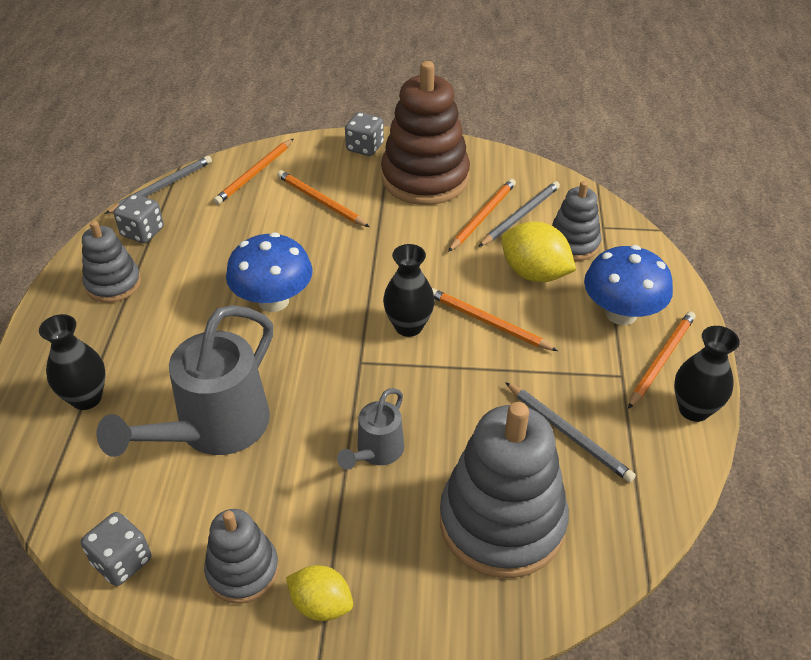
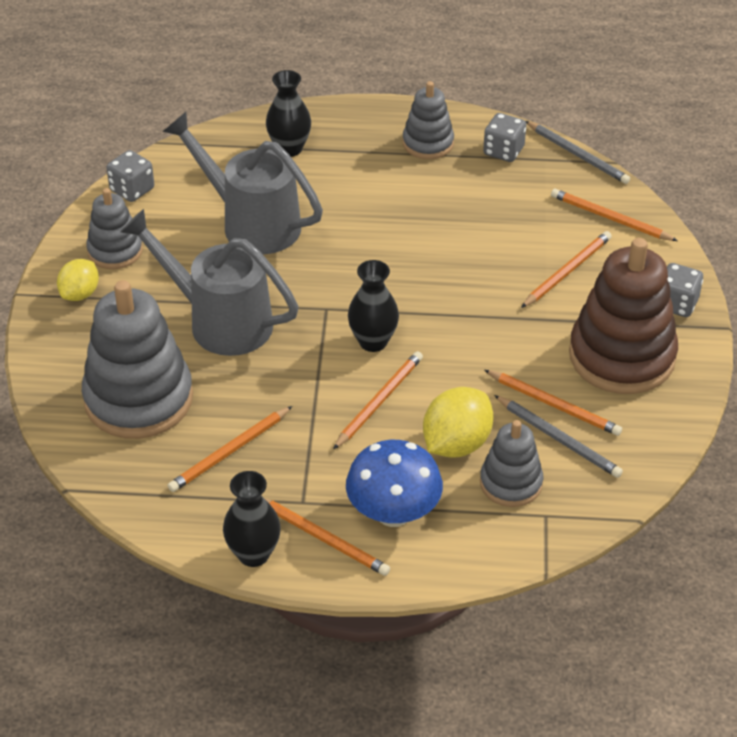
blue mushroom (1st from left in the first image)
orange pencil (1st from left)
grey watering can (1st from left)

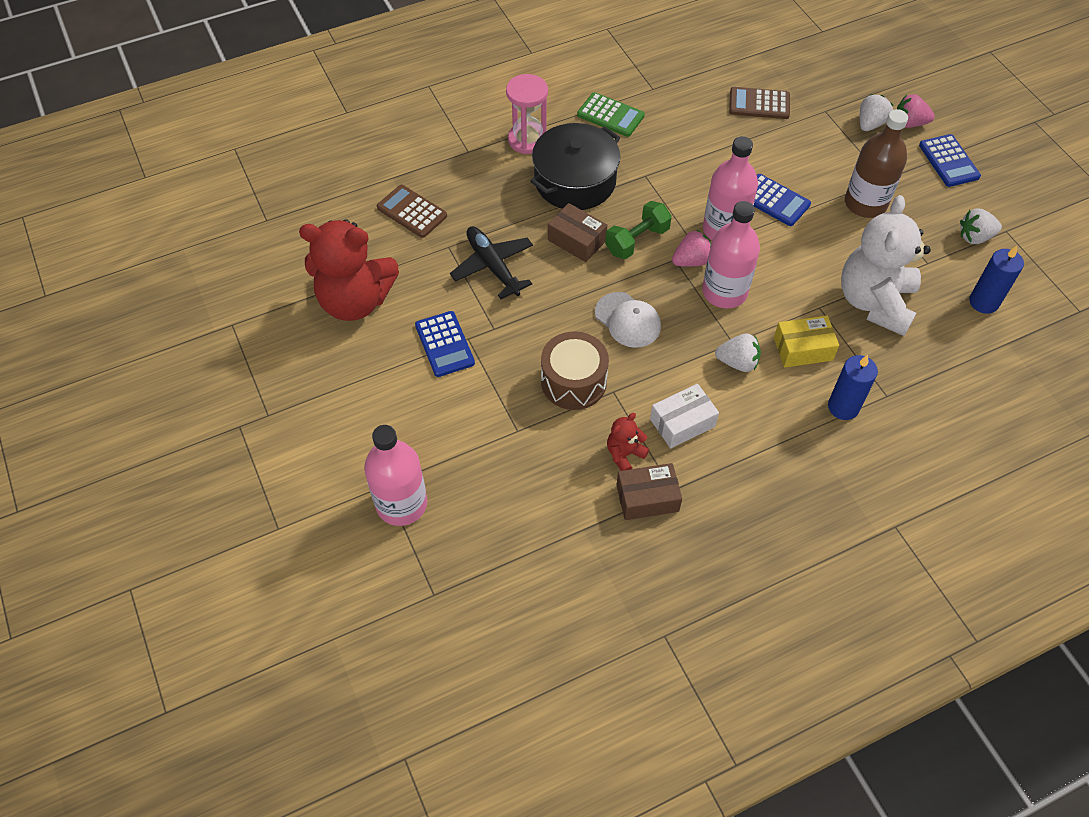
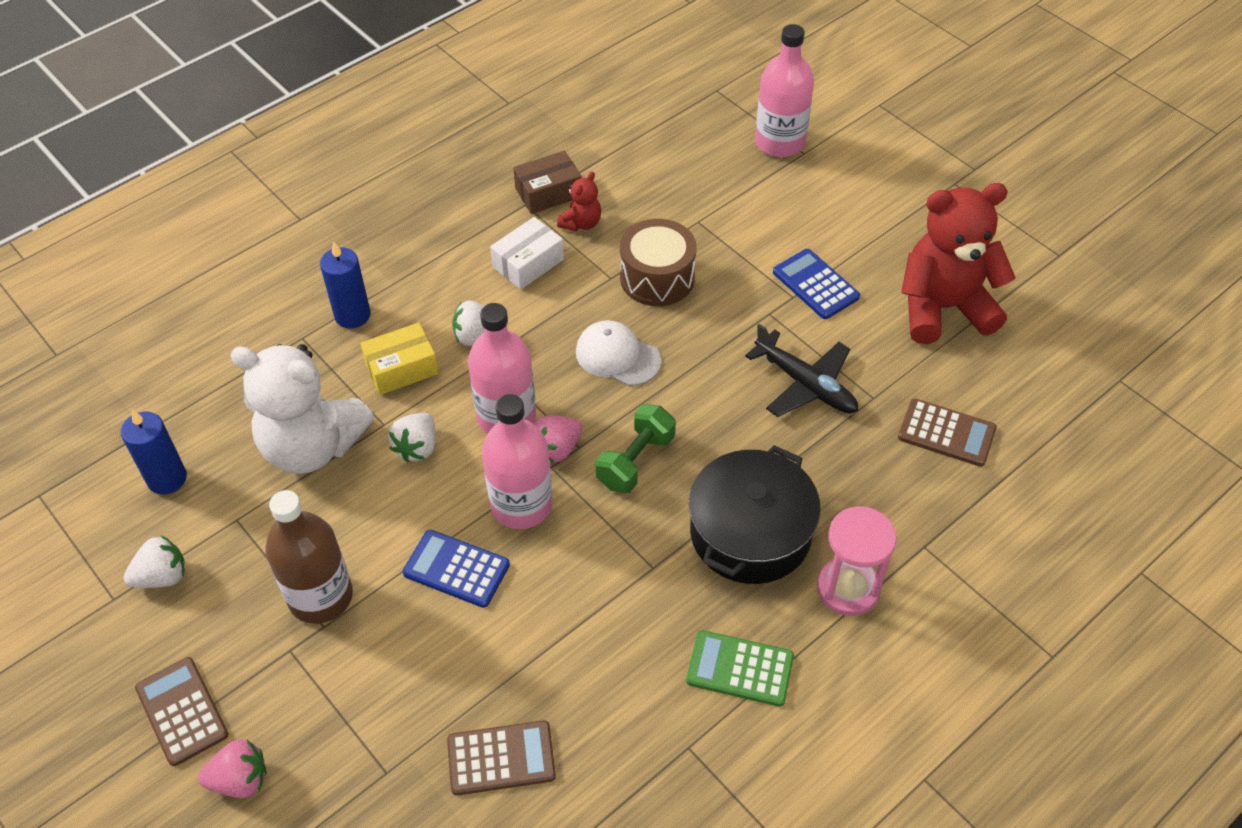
white strawberry (2nd from left)
brown calculator (1st from left)
white teddy bear
brown box (1st from left in the first image)

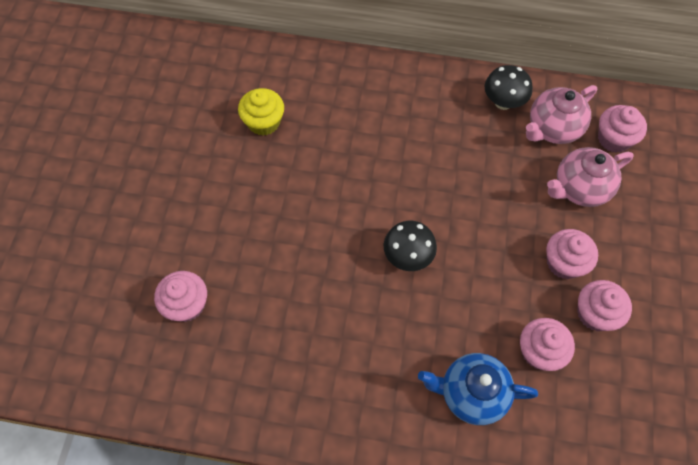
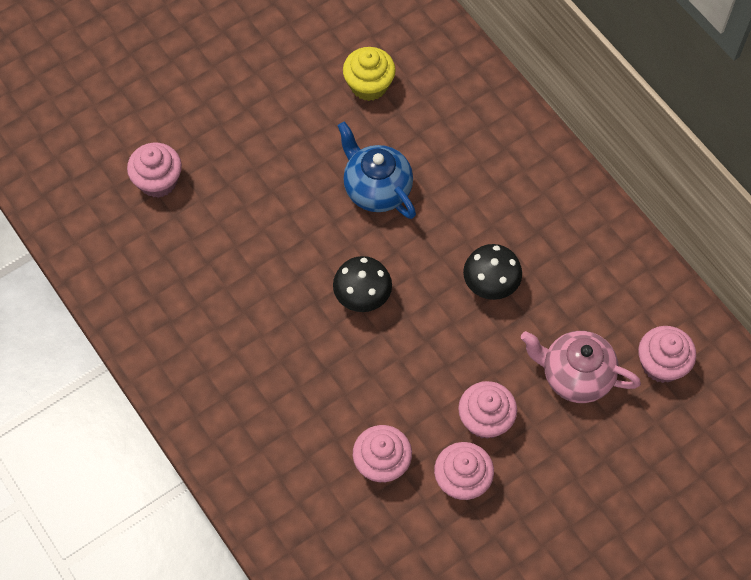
black mushroom (2nd from left)
pink teapot (1st from left in the first image)
blue teapot

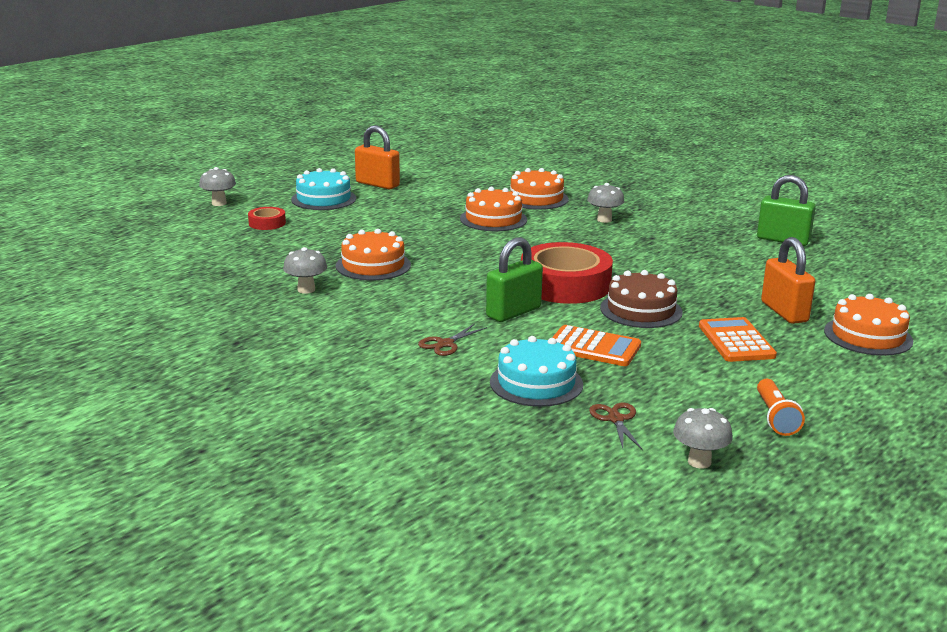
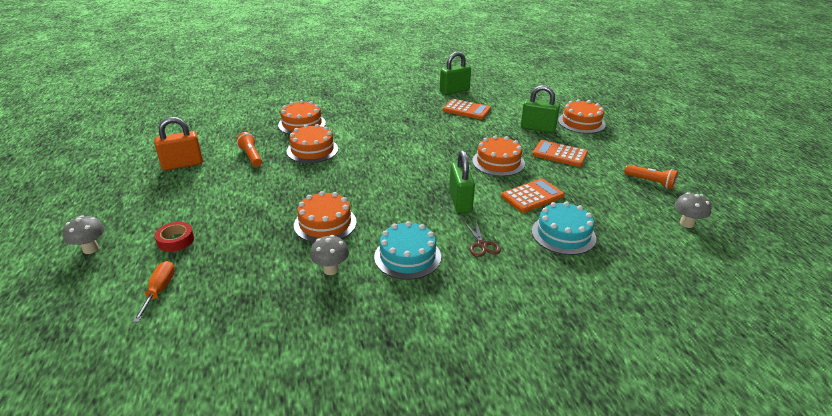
turquoise cake (1st from left)
grey mushroom (3rd from left in the first image)
green padlock (3rd from left)
red tape (2nd from left in the first image)
orange cake (4th from left)
brown scissors (2nd from left in the first image)
orange calculator (1st from left)
orange flashlight (1st from left)
orange screwdriver

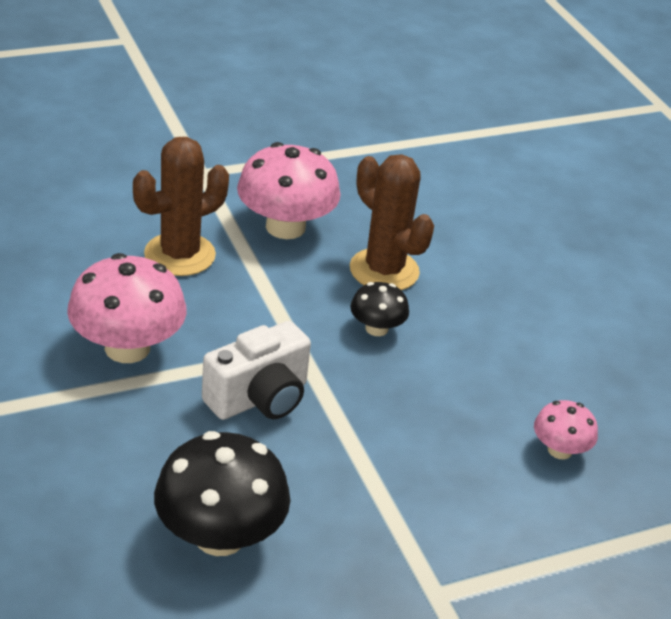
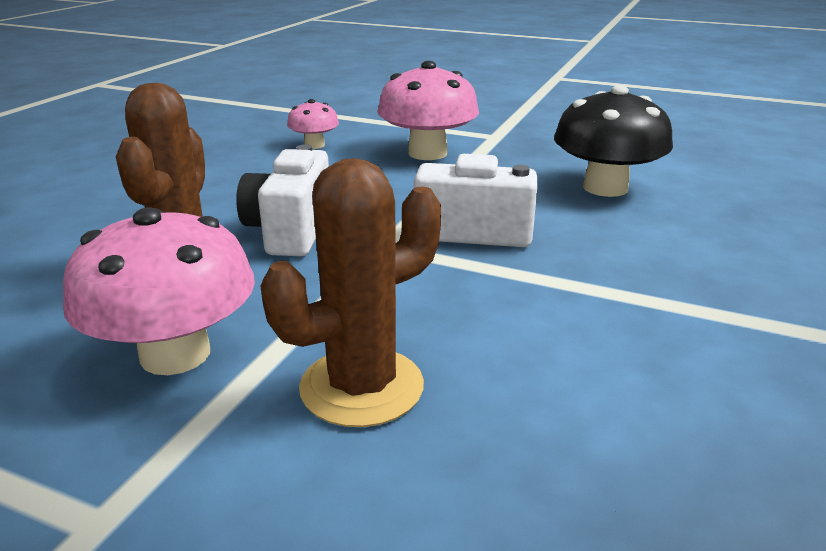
brown cactus (2nd from left)
pink mushroom (3rd from left)
white camera (1st from left)

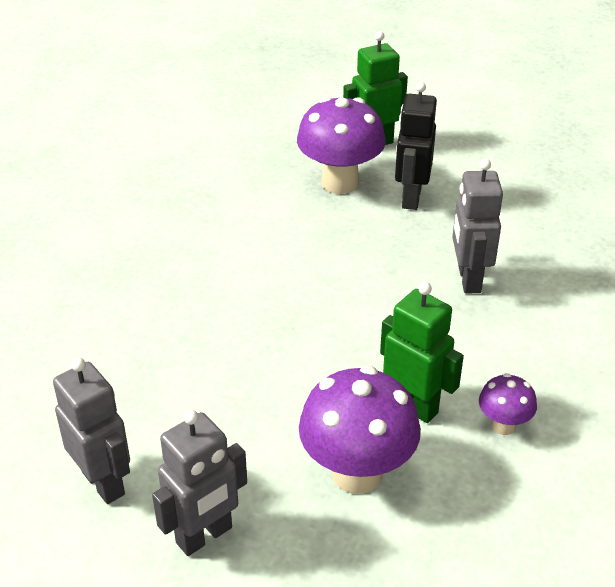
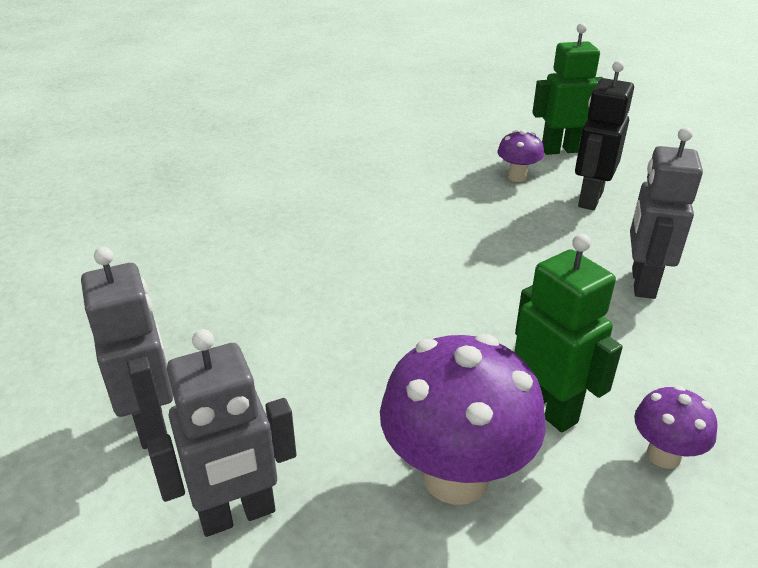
purple mushroom (2nd from left)

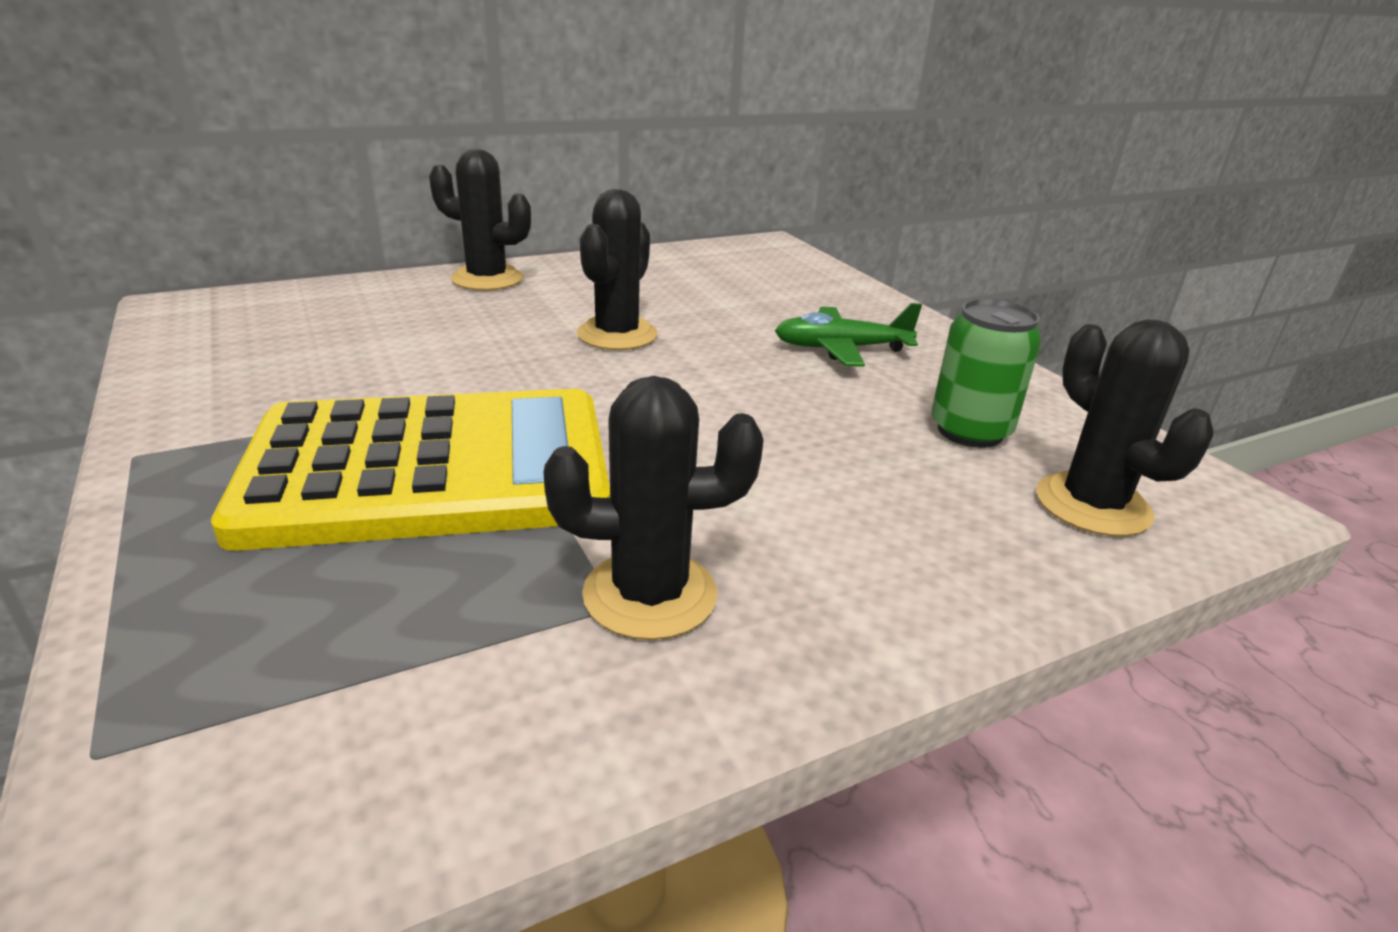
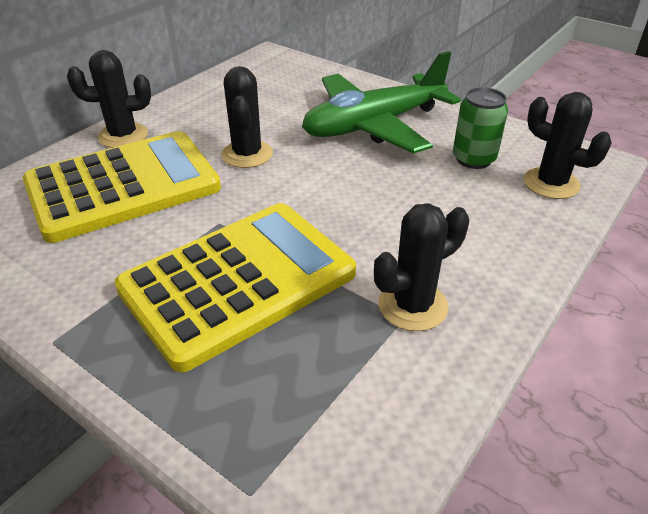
green plane
yellow calculator (1st from left)

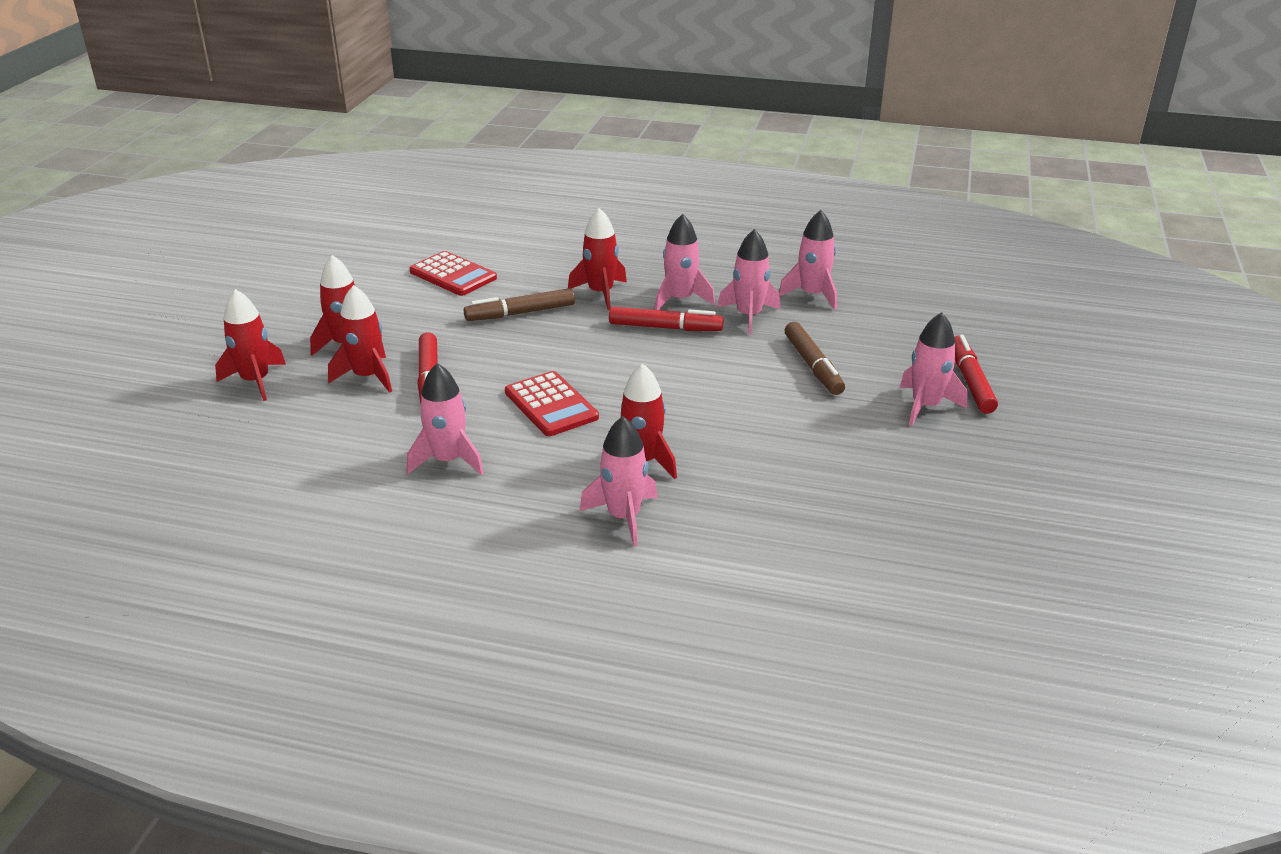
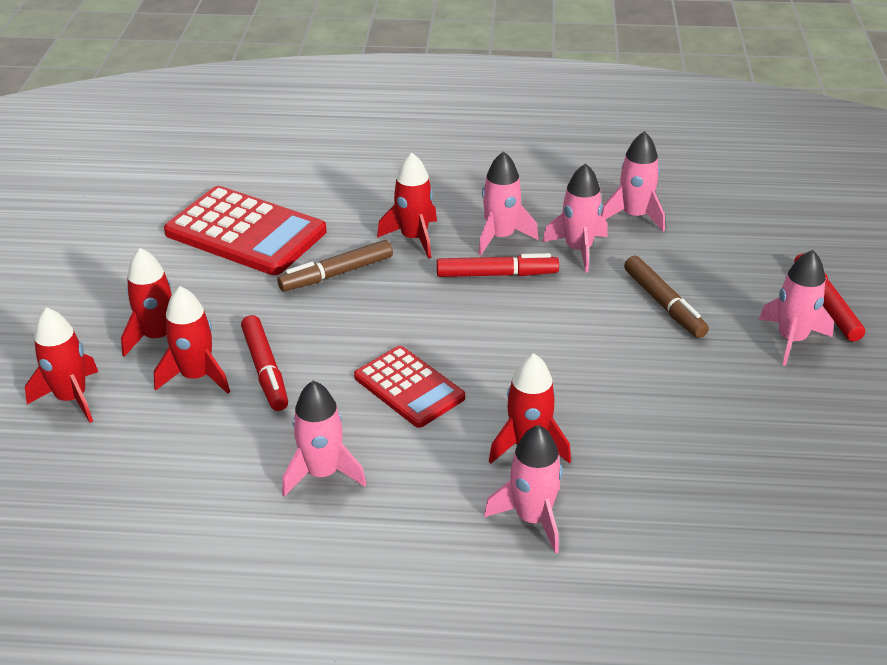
red calculator (1st from left)

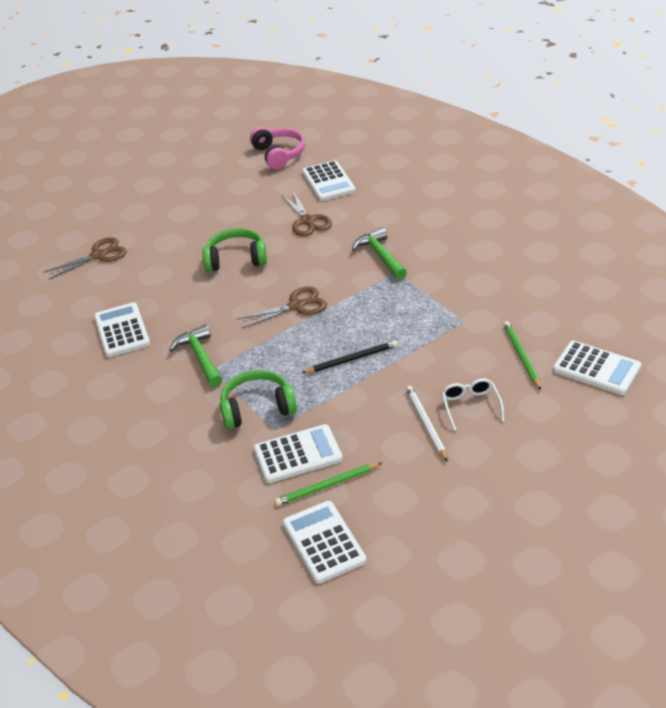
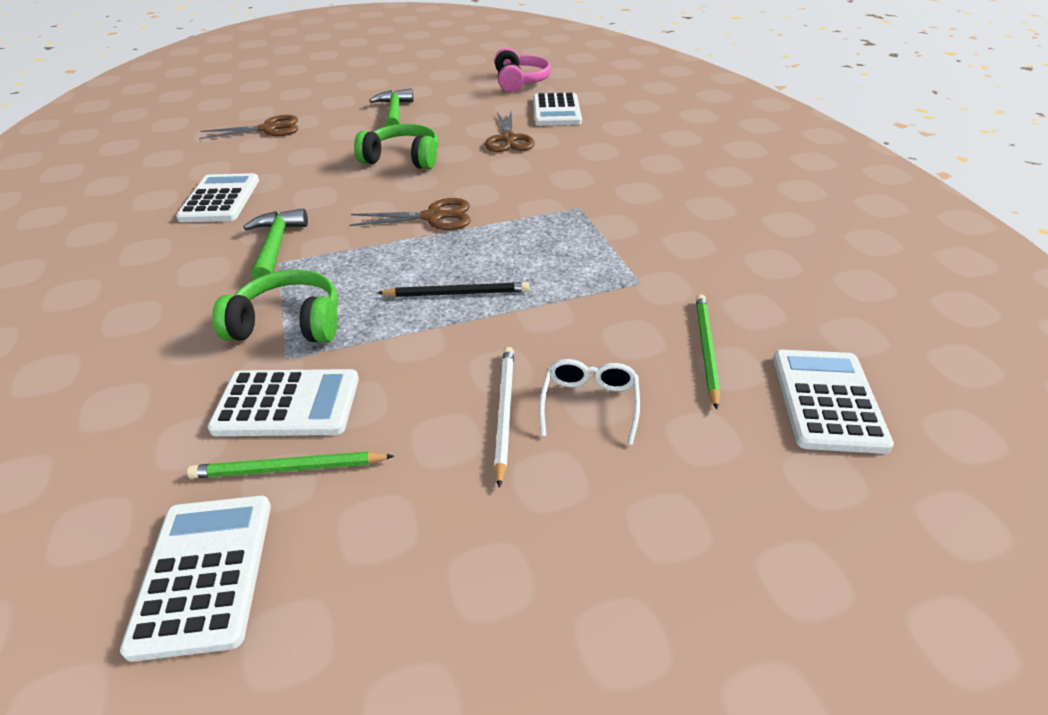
green hammer (2nd from left)
white calculator (5th from left)

